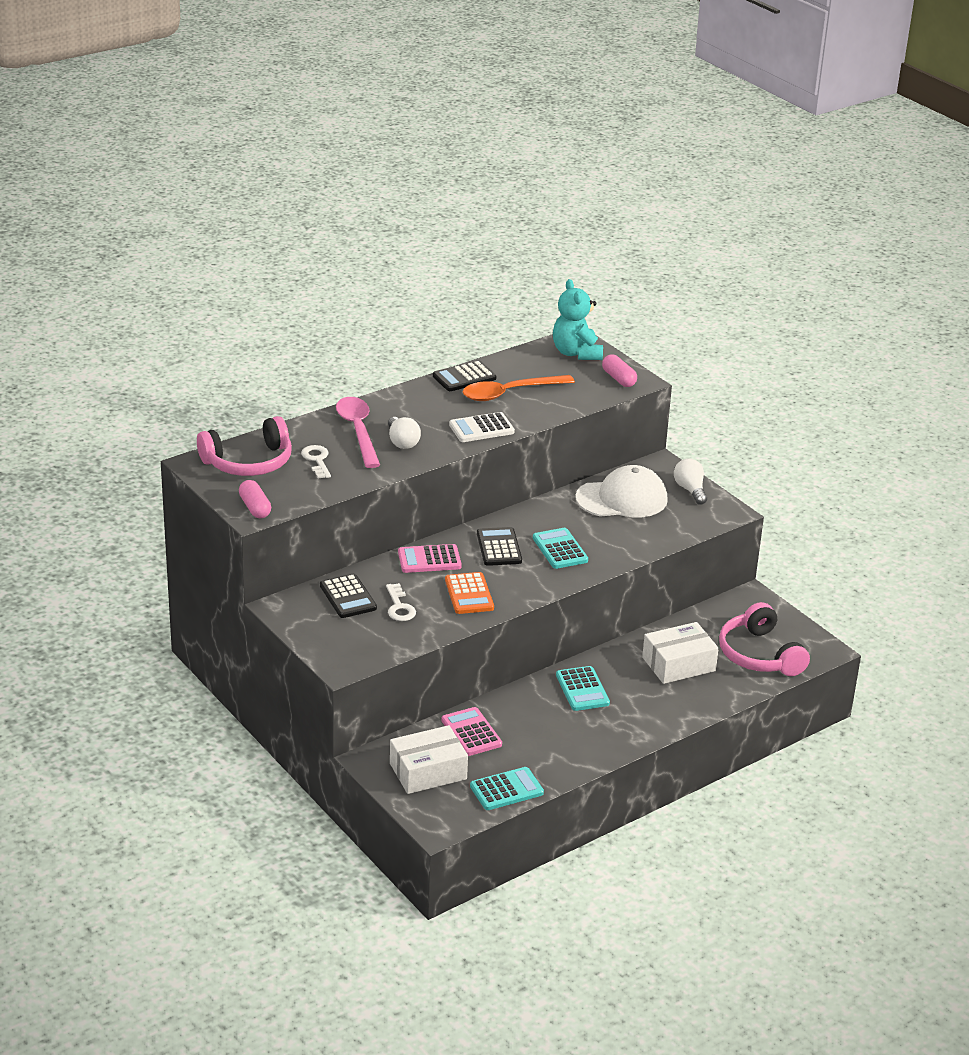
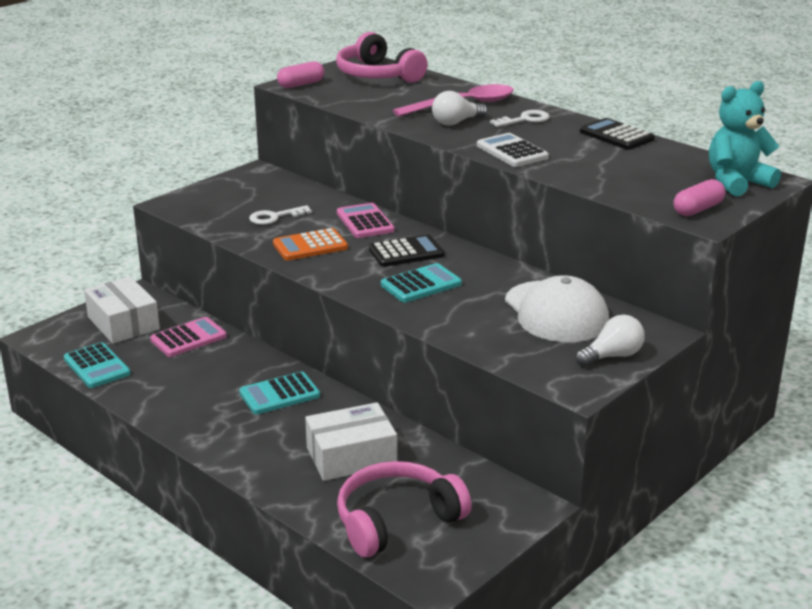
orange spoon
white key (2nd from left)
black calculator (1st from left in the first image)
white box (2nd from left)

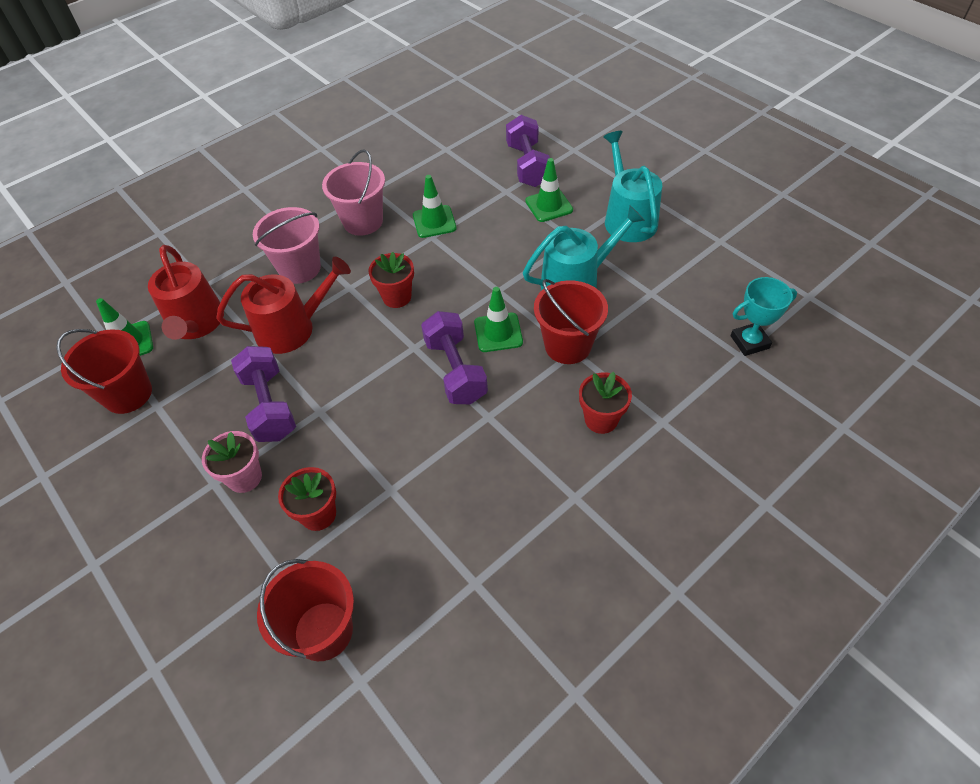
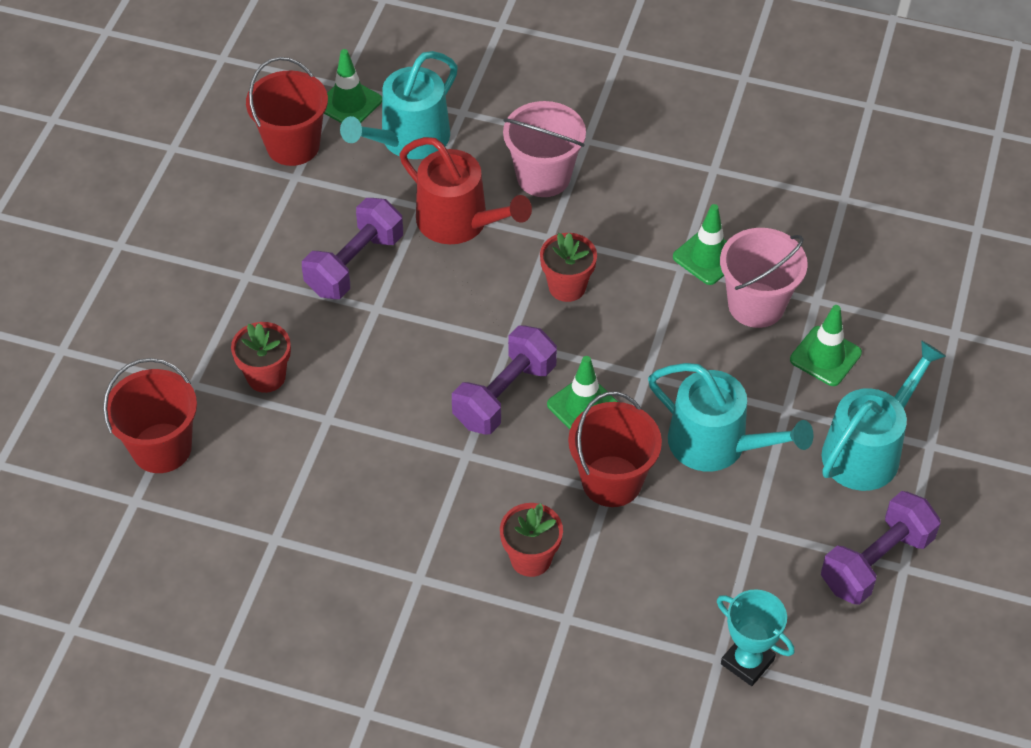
purple dumbbell (3rd from left)
pink bucket (2nd from left)
turquoise watering can (1st from left)
pink flower pot

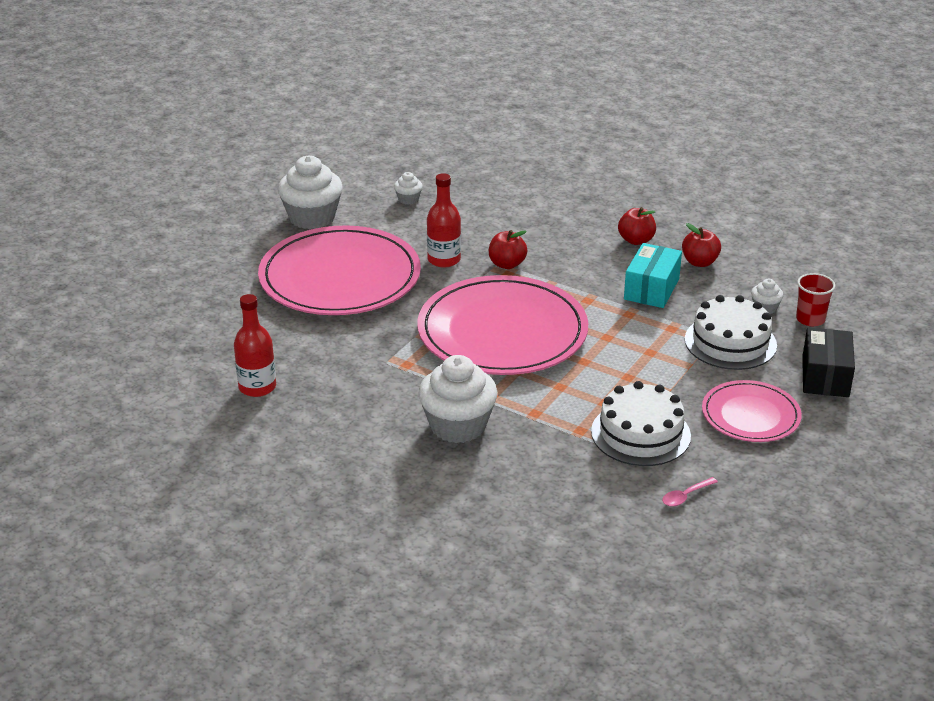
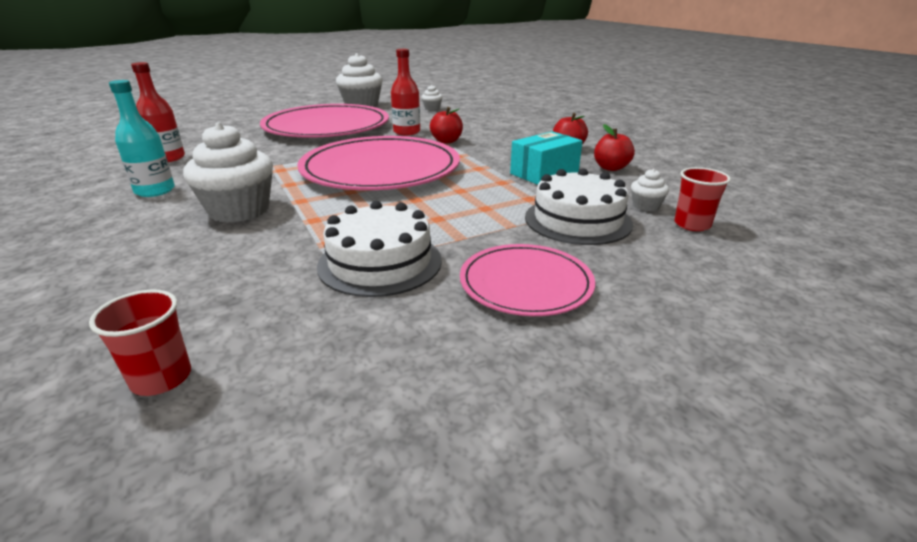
black box
pink spoon
turquoise bottle
red cup (1st from left)

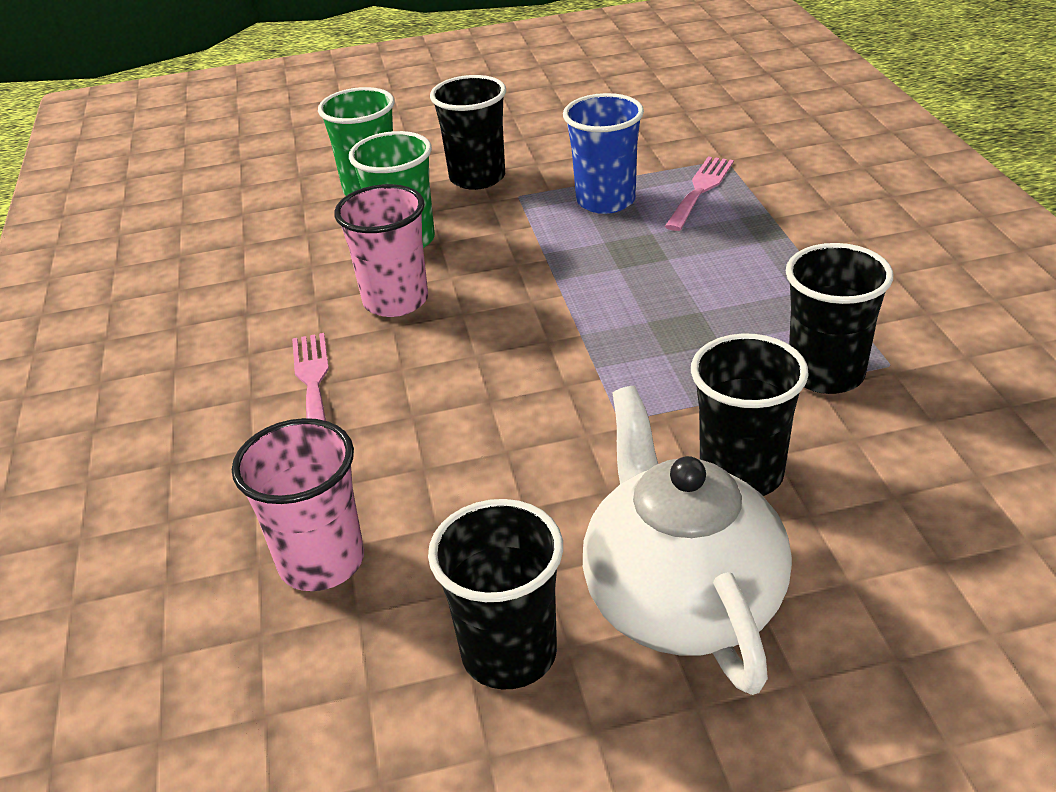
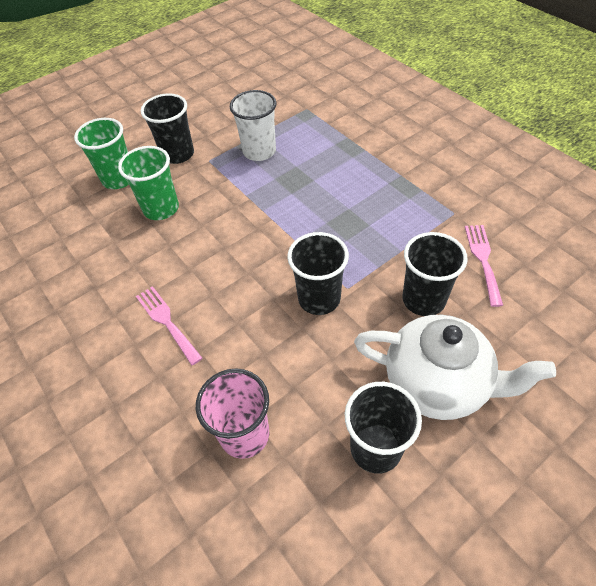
white cup
pink fork (2nd from left)
pink cup (2nd from left in the first image)
black cup (2nd from left)
white teapot

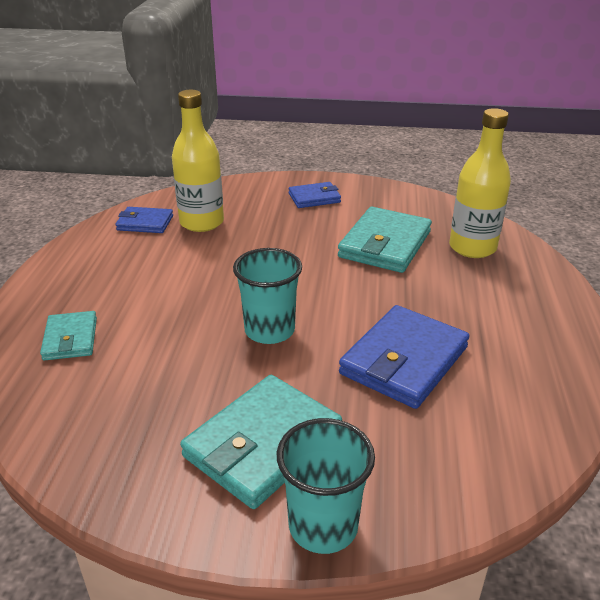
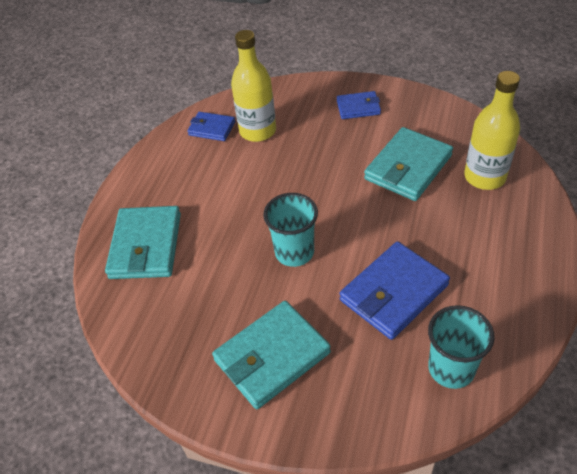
turquoise wallet (1st from left)
turquoise cup (2nd from left)

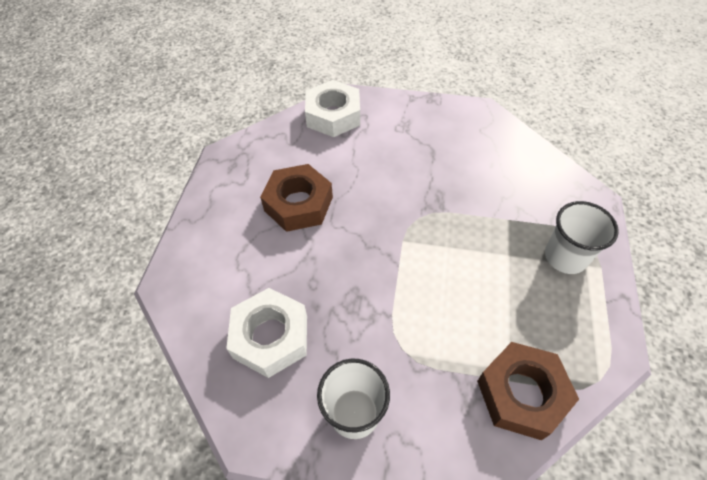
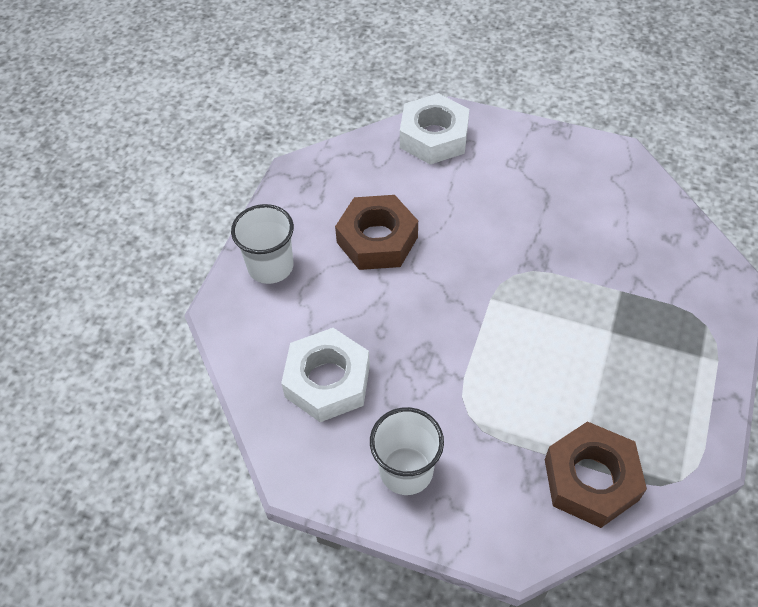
white cup (1st from left)

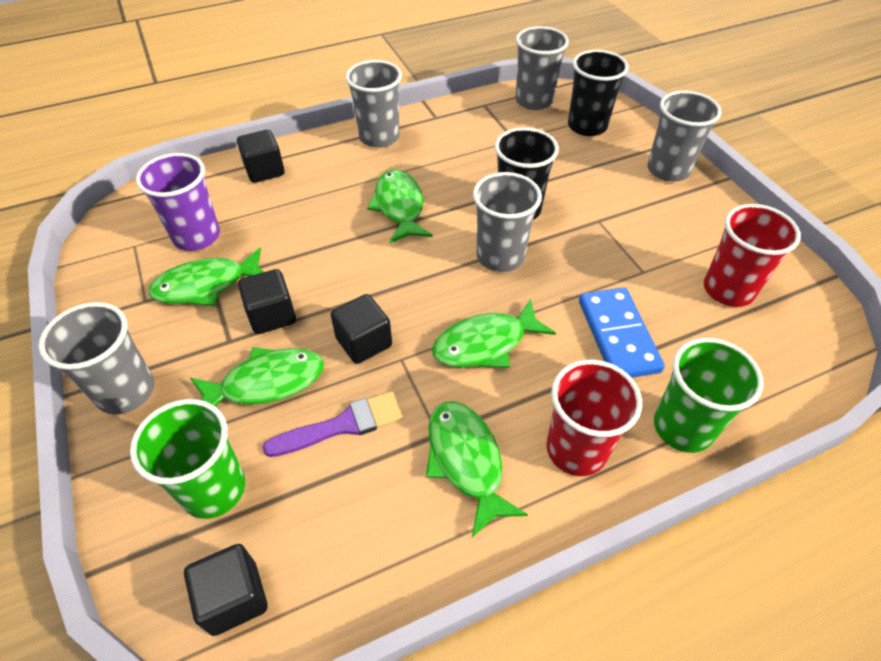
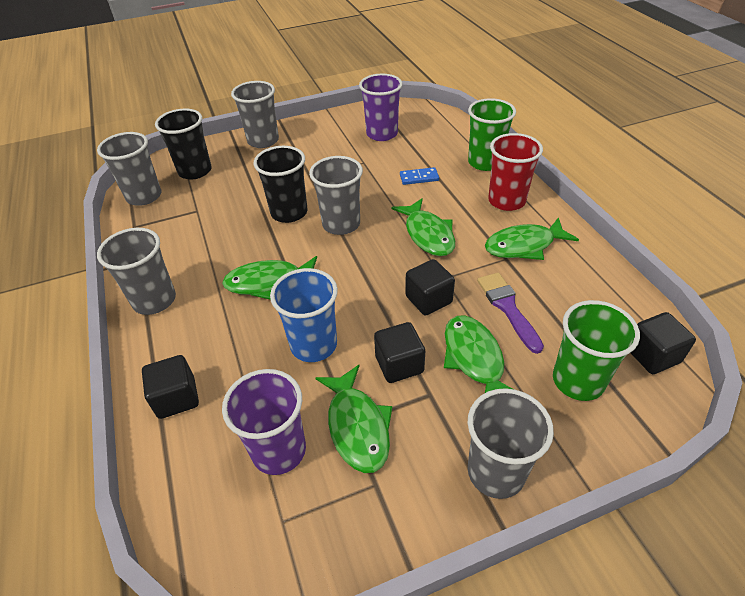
purple cup (2nd from left)
blue domino
blue cup

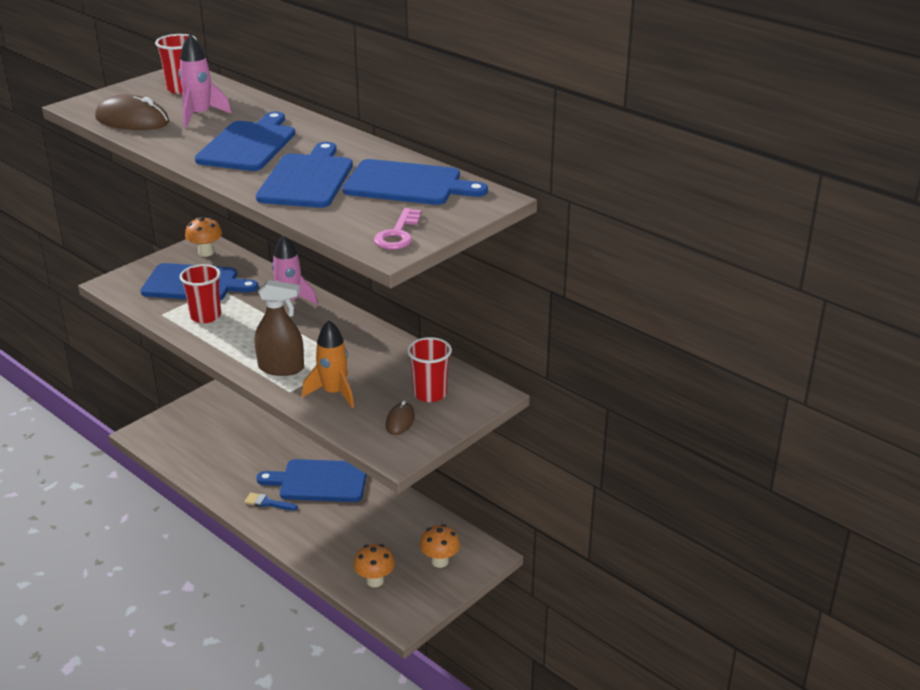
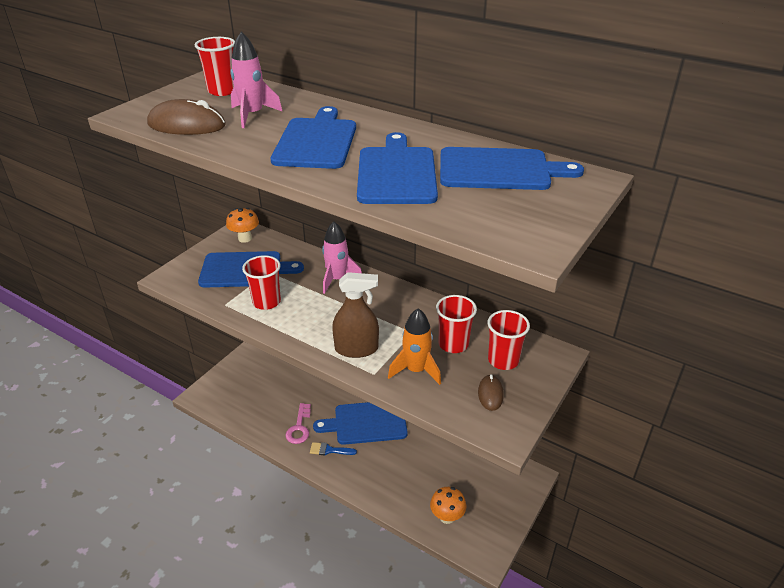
pink key
orange mushroom (3rd from left in the first image)
red cup (3rd from left)

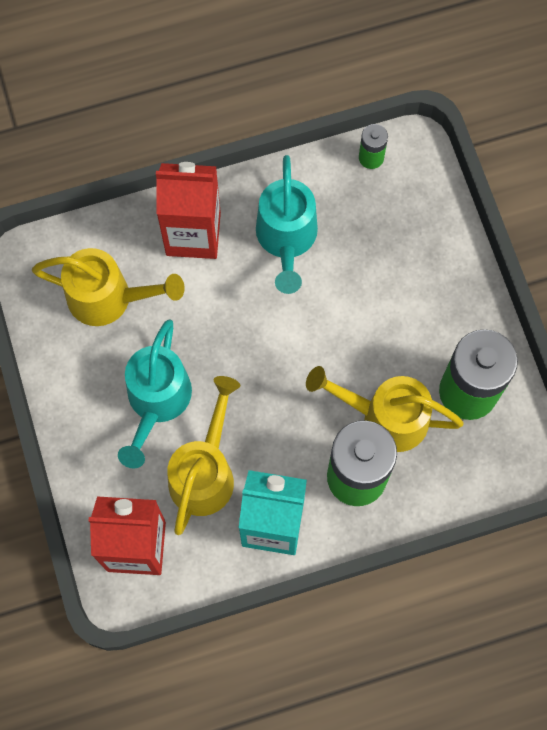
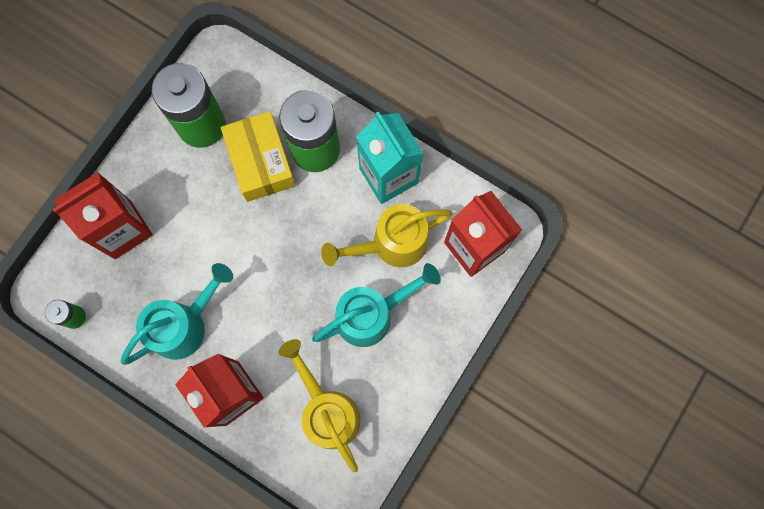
yellow box
red carton (1st from left)

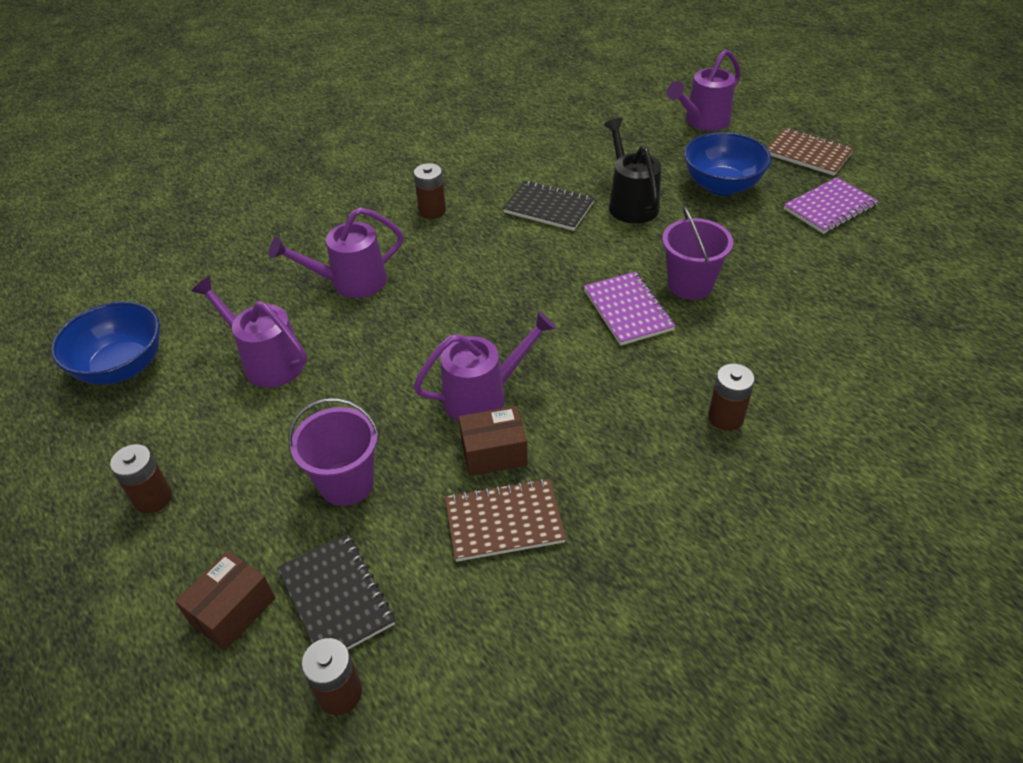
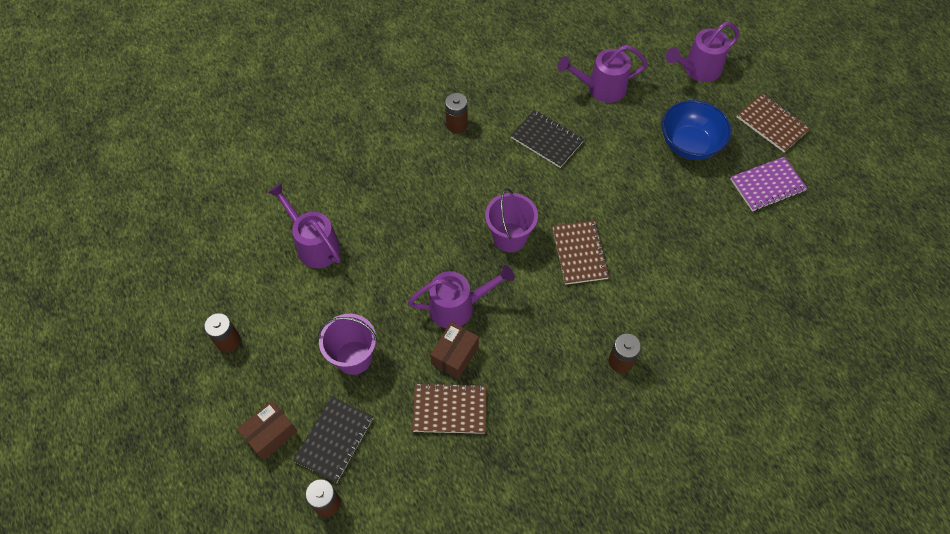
black watering can
purple bucket (2nd from left)
purple watering can (3rd from left)
brown notebook (2nd from left)
blue bowl (1st from left in the first image)
brown box (2nd from left)
black notebook (1st from left)

